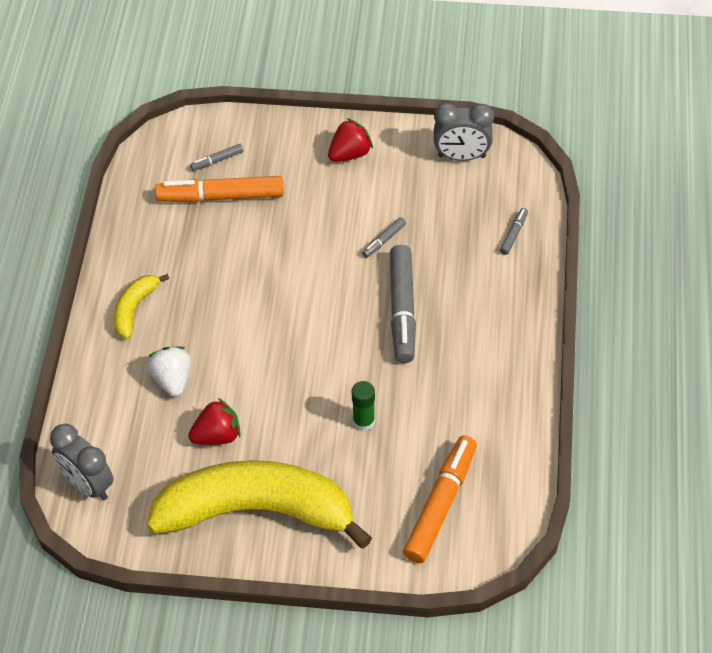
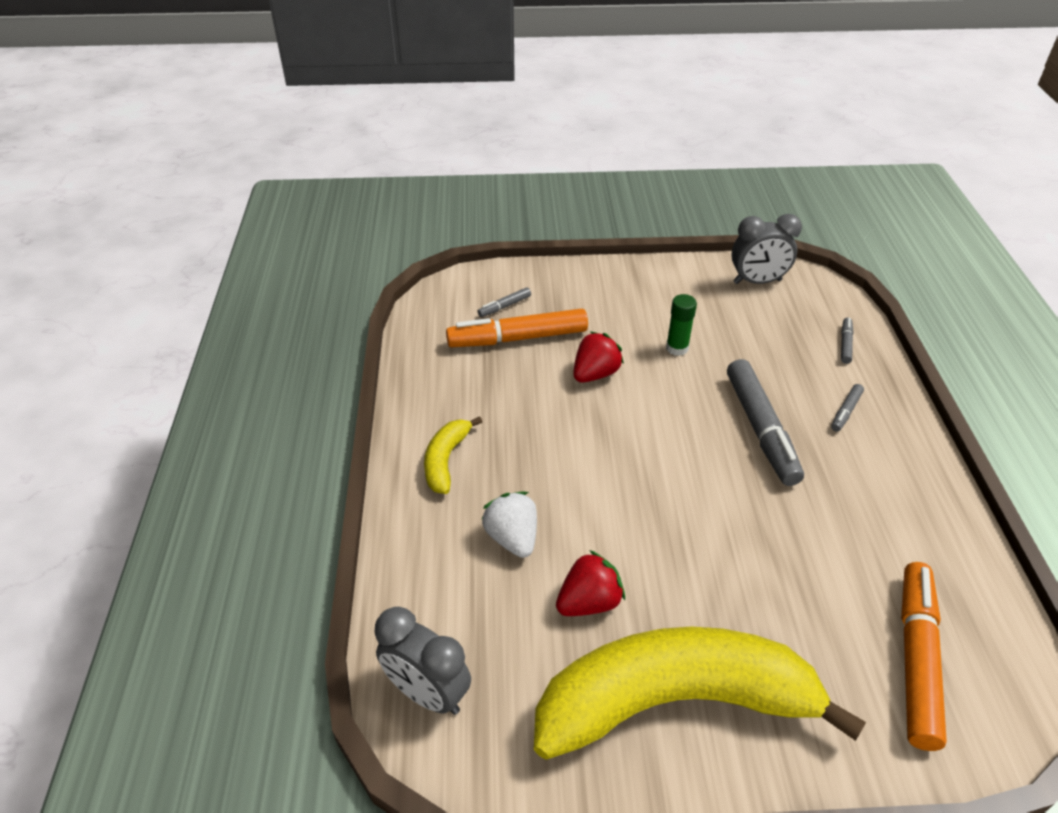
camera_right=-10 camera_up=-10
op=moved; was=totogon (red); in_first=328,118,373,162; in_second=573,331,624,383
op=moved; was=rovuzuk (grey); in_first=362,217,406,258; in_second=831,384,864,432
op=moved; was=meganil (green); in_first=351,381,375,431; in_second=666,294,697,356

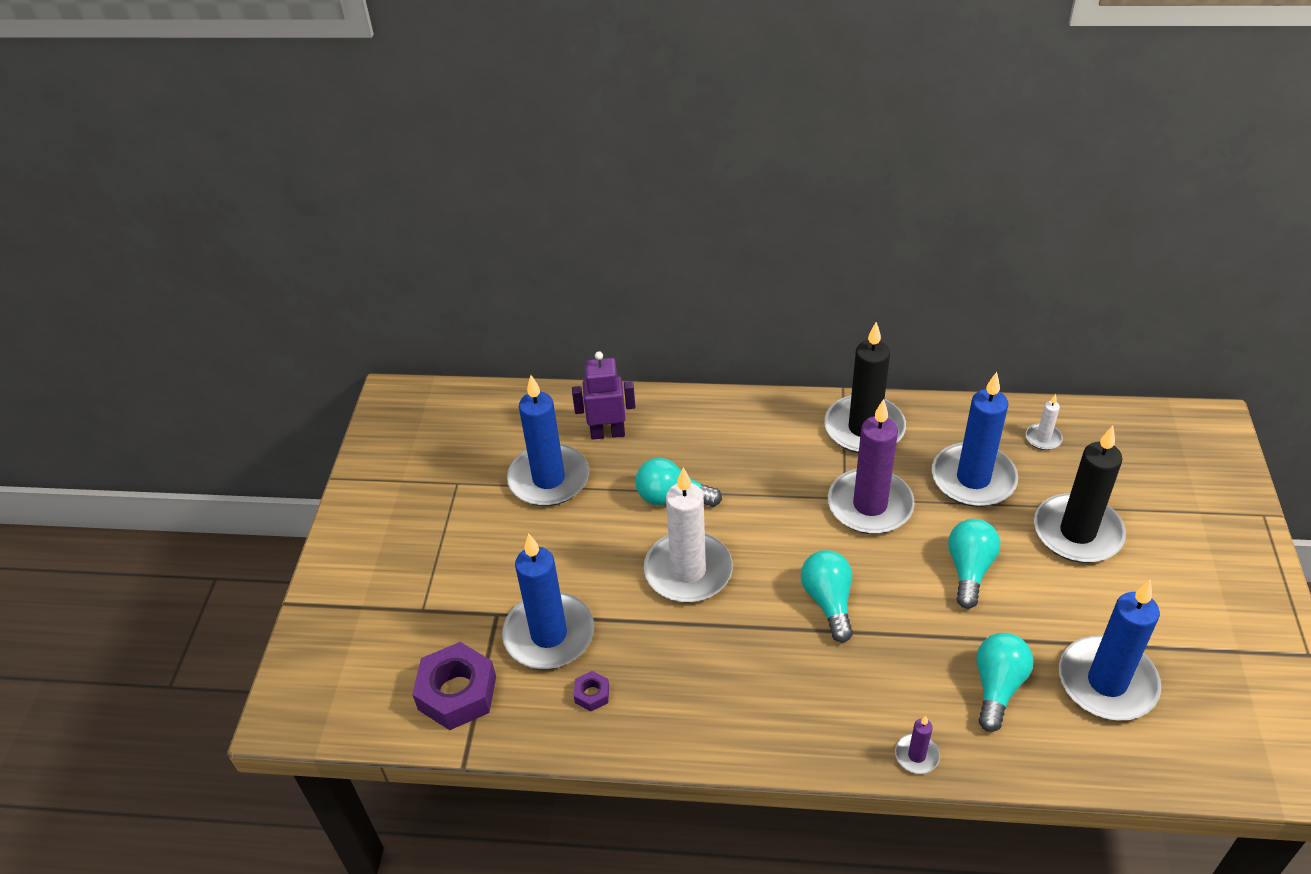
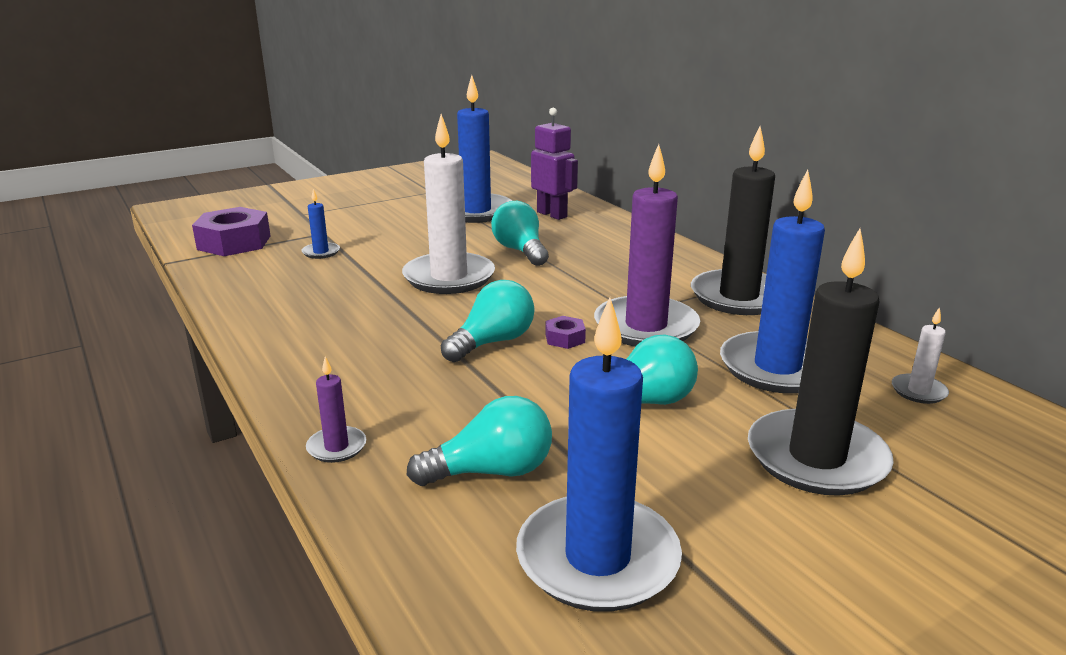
camera_right=50 camera_up=-20
op=resized; was=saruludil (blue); in_first=502,533,594,669; in_second=301,189,340,259; ratio=0.44
op=moved; was=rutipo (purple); in_first=574,671,609,711; in_second=545,316,586,349

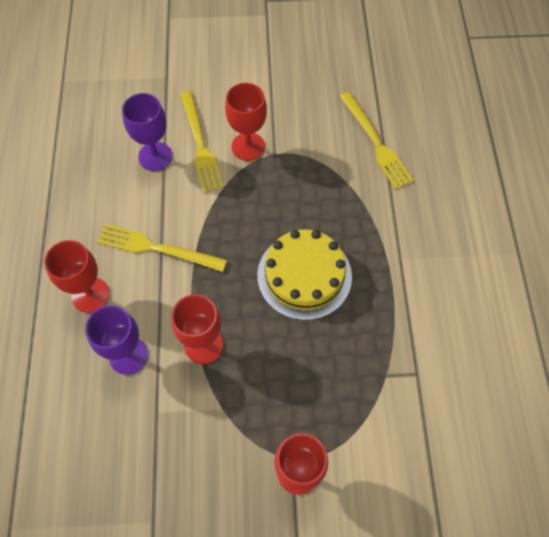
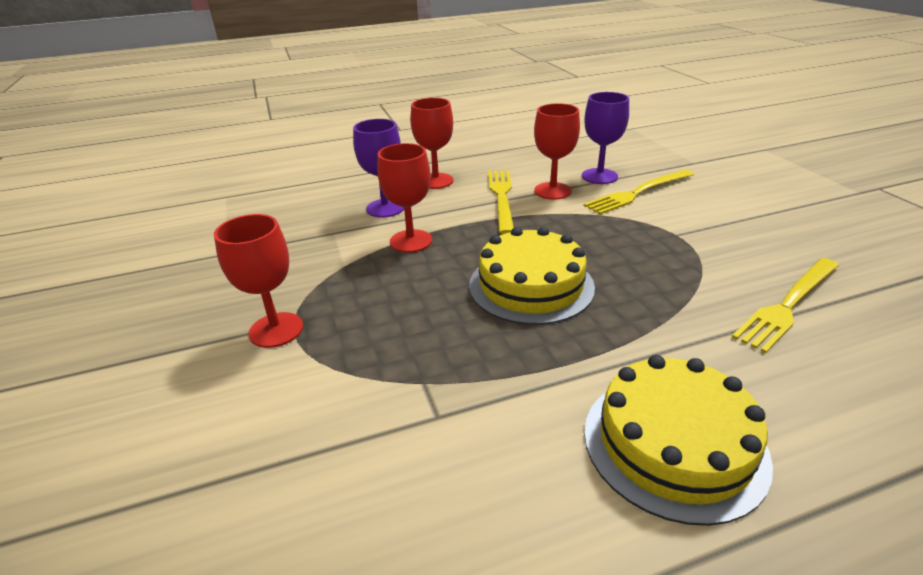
camera_right=75 camera_up=-30
op=moved; was=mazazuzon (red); in_first=225,83,267,161; in_second=534,103,580,200
op=added; now=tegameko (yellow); in_second=584,355,773,526

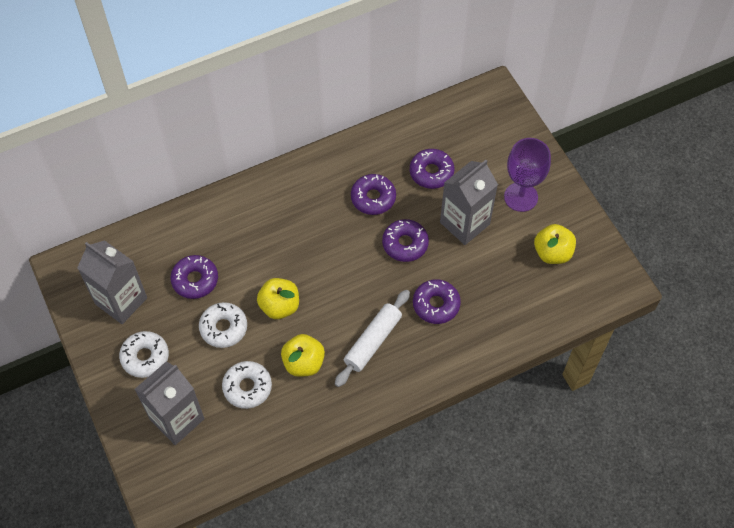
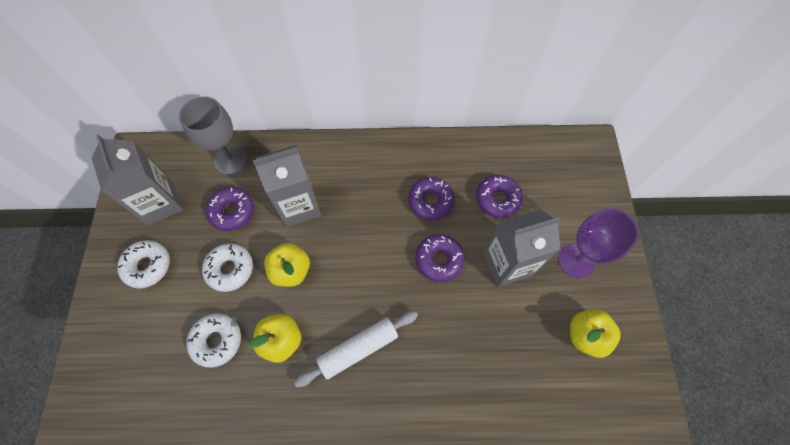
camera_right=25 camera_up=5
op=removed; was=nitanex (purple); in_first=413,279,461,324
op=moved; was=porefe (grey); in_first=135,361,205,445; in_second=253,145,321,227
op=added; now=mazazuzon (grey); in_second=179,96,248,175

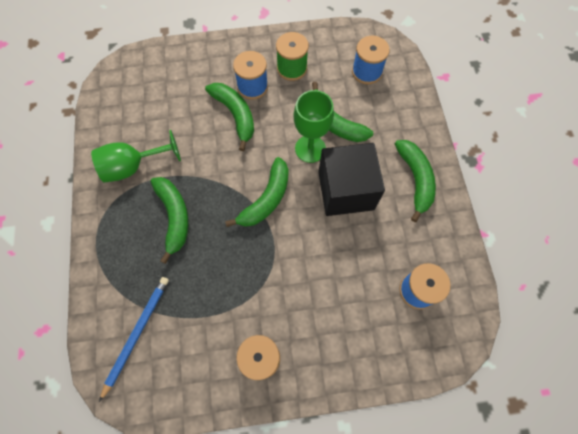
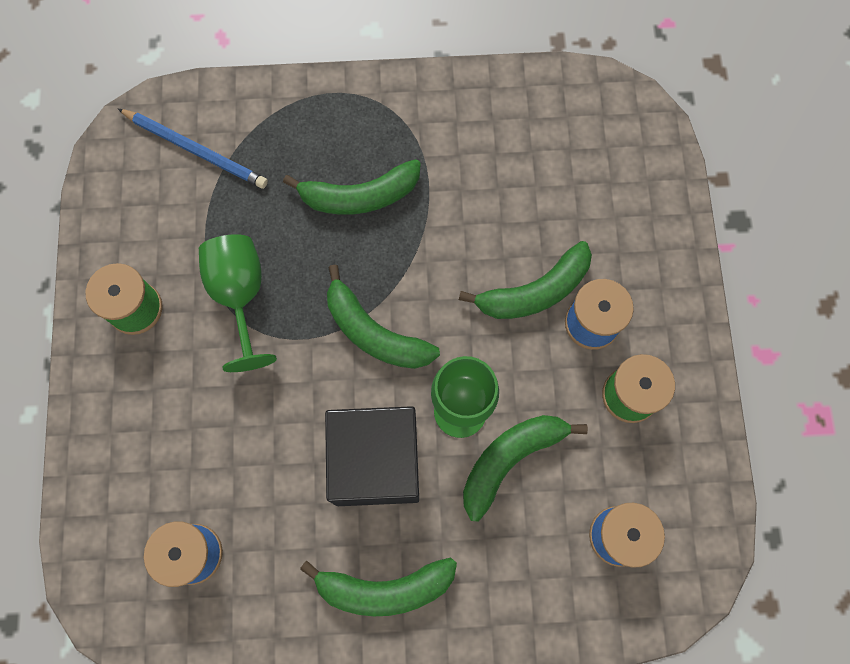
camera_right=95 camera_up=5
op=moved; was=mazazuzon (green); in_first=91,130,181,183; in_second=199,234,277,372

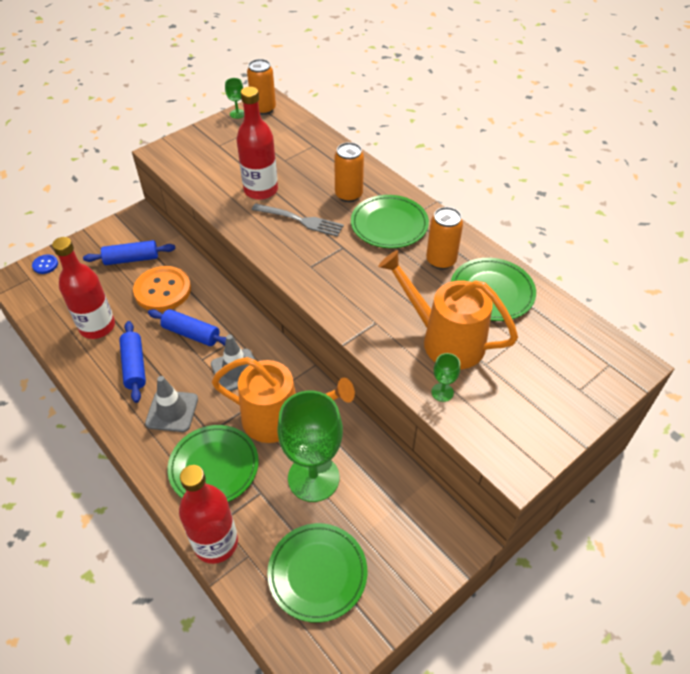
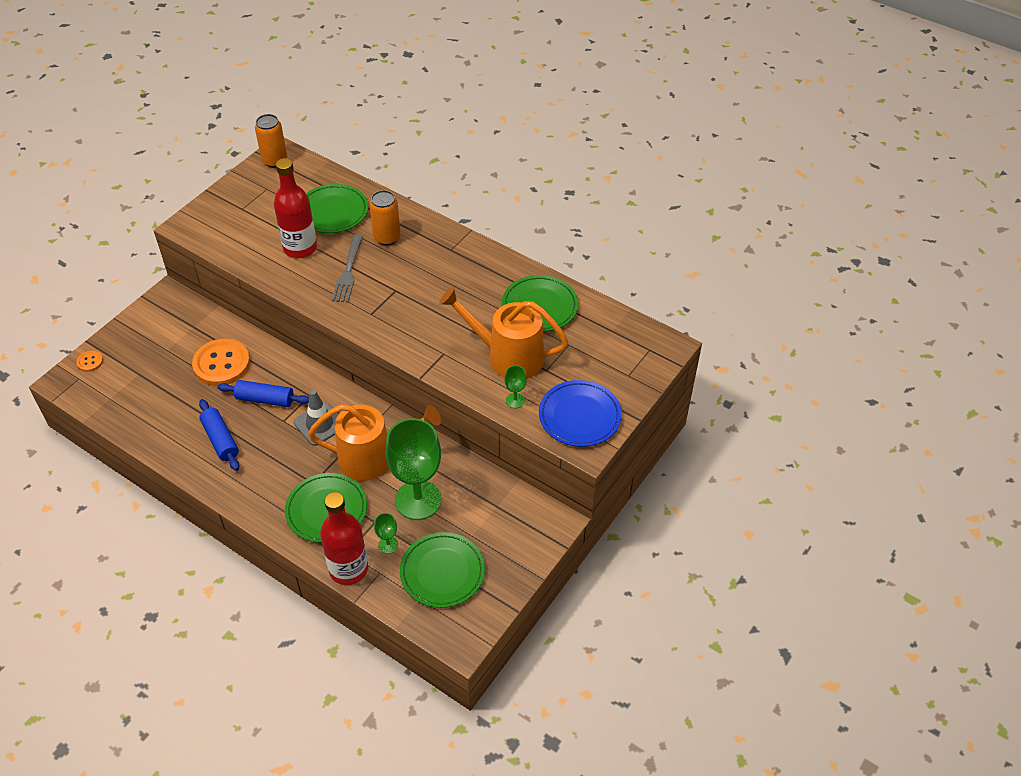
camera_right=-15 camera_up=0
op=moved; was=mazazuzon (green); in_first=225,78,244,119; in_second=374,513,398,554
op=moved; was=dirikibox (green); in_first=351,195,429,248; in_second=306,184,368,233
op=turned; was=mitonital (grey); in_first=252,203,344,237; in_second=332,234,363,303; clockwise=90
op=removed; was=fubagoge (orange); in_first=426,207,463,270
op=removed; was=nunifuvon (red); in_first=52,237,115,339
op=removed; was=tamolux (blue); in_first=83,240,176,265
op=recoloured; was=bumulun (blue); now=bumulun (orange); in_first=32,254,58,274; in_second=76,351,103,372
op=removed; was=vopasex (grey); in_first=145,376,198,432
op=added; now=dirikibox (blue); in_second=539,380,622,447

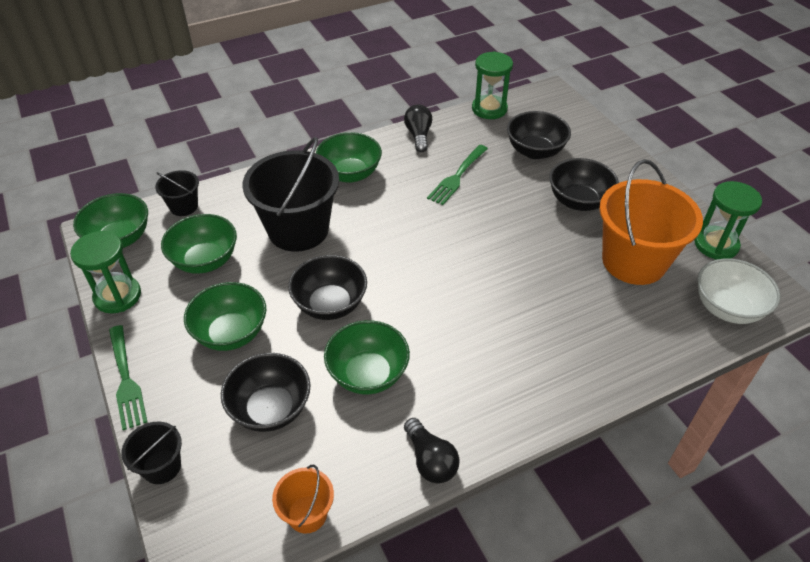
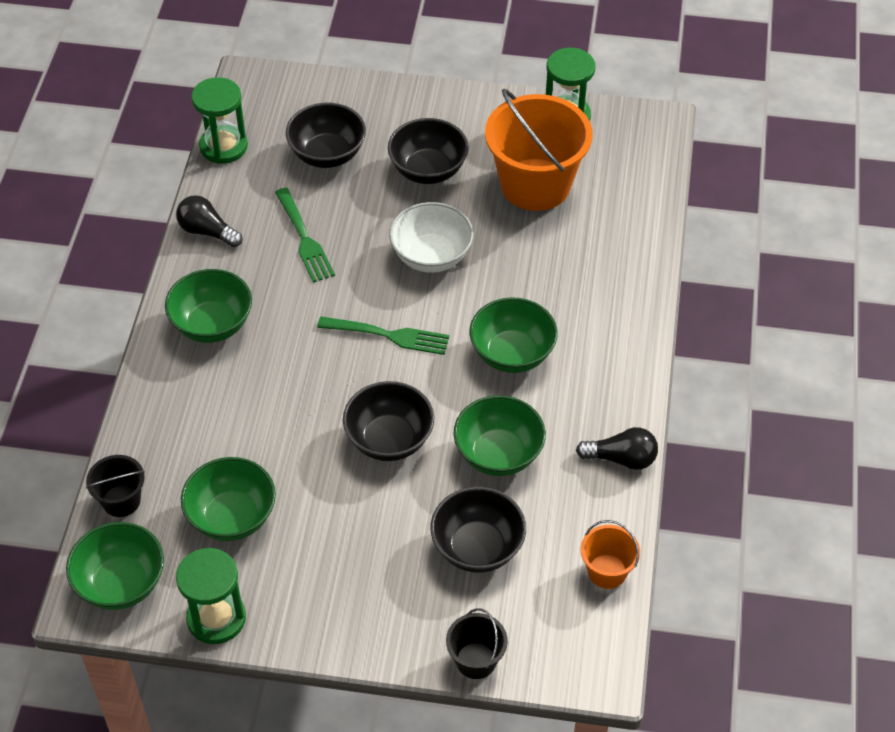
camera_right=-55 camera_up=5
op=removed; was=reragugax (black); in_first=243,137,339,252
op=moved; was=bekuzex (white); in_first=698,258,781,324; in_second=389,202,473,273
op=moved; was=bekuzex (green); in_first=184,282,266,351; in_second=469,297,558,373
op=moved; was=mitonital (green); in_first=109,325,147,430; in_second=317,317,450,355

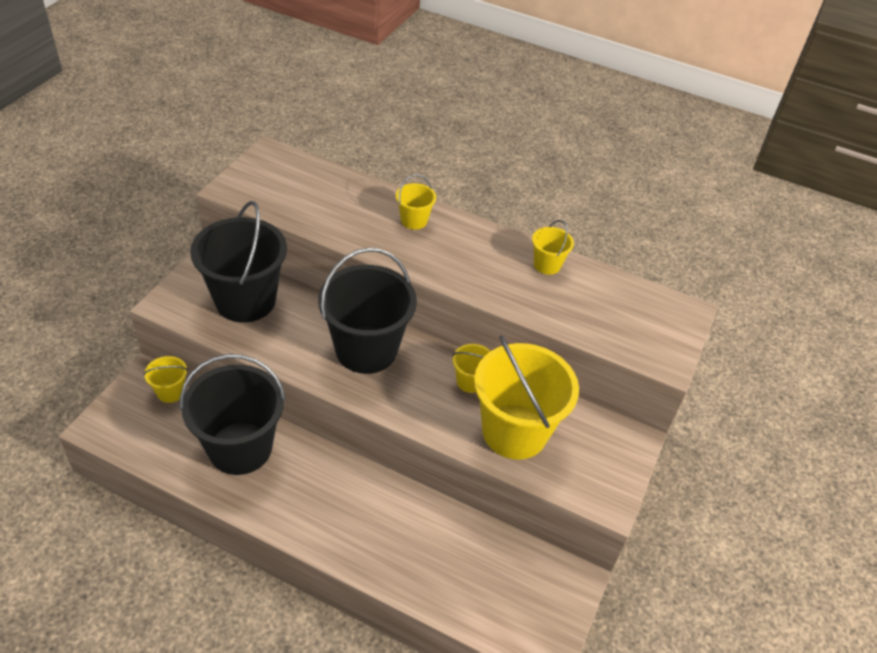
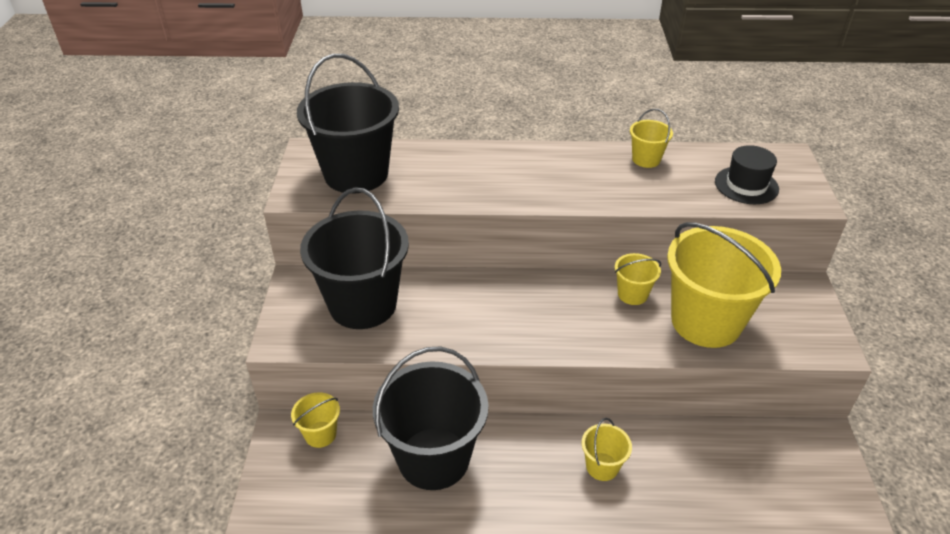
camera_right=-20 camera_up=-5
op=moved; was=reragugax (yellow); in_first=396,174,436,230; in_second=582,418,632,481
op=moved; was=reragugax (black); in_first=318,248,417,374; in_second=297,54,399,194
op=added; now=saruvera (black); in_second=715,145,779,204

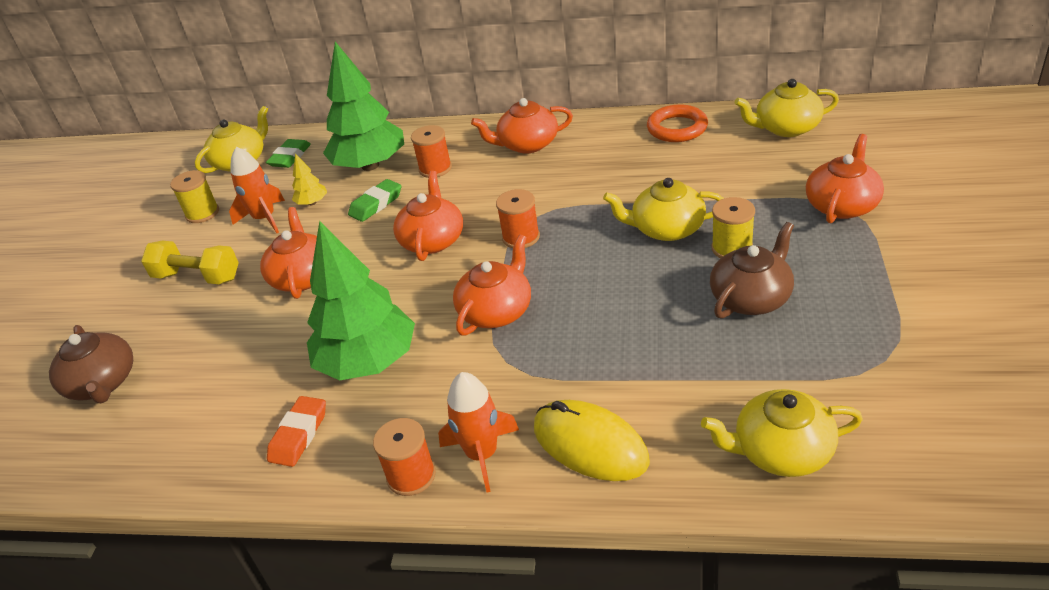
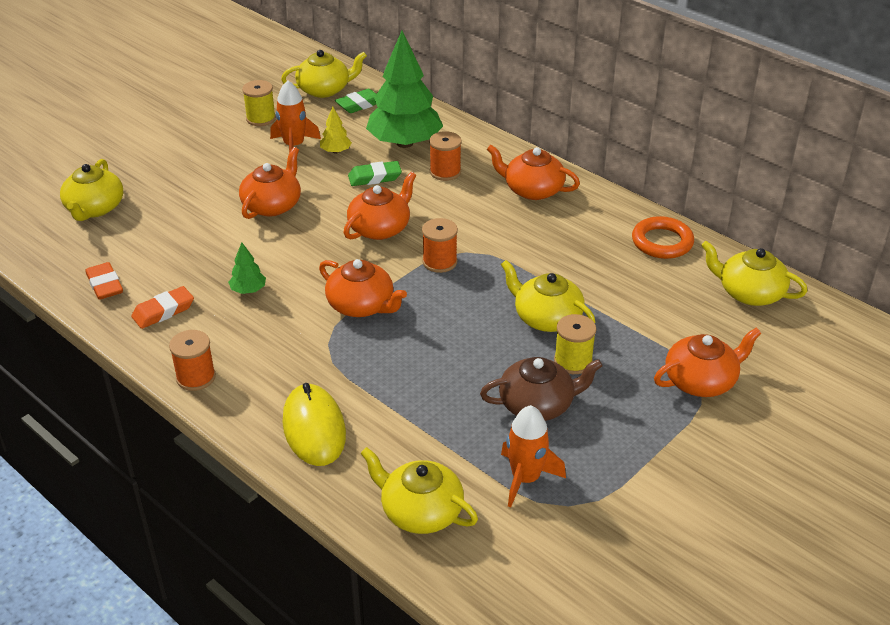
camera_right=30 camera_up=0
op=resized; was=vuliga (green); in_first=307,221,415,380; in_second=228,242,266,294; ratio=0.42
op=turned; was=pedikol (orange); in_first=453,235,531,336; in_second=319,259,407,317; clockwise=60
op=removed; was=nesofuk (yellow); in_first=141,241,239,284
op=recoloured; was=pedikol (brown); now=pedikol (yellow); in_first=49,325,133,403; in_second=60,159,123,221
op=moved; was=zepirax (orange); in_first=438,372,519,492; in_second=501,405,566,507
op=added; now=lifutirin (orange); in_second=86,262,123,300

